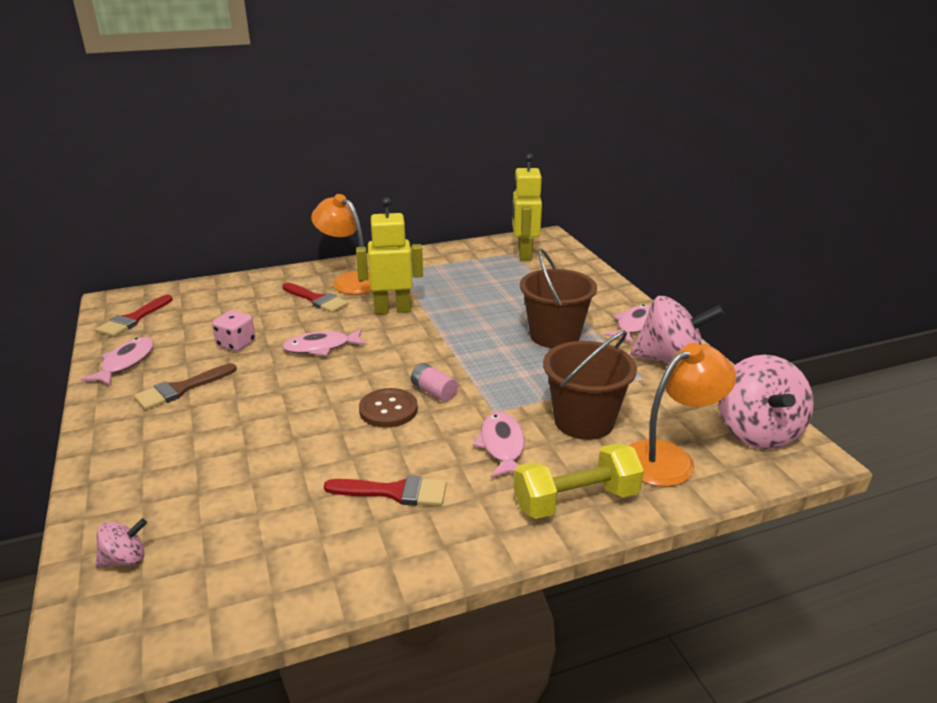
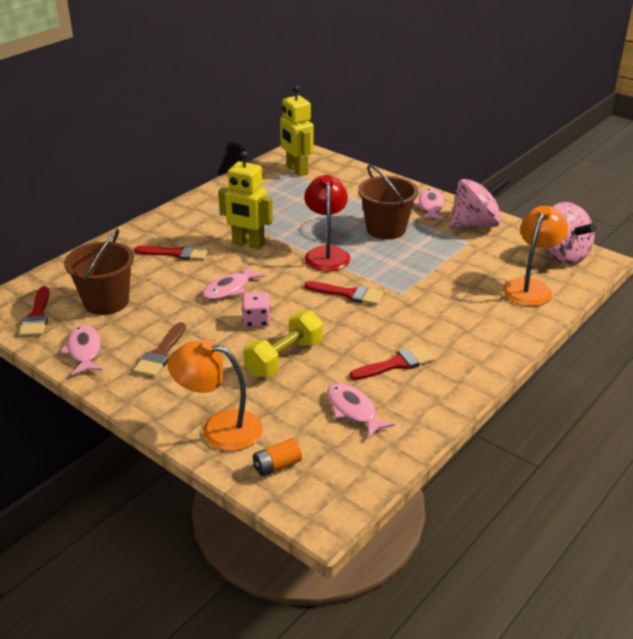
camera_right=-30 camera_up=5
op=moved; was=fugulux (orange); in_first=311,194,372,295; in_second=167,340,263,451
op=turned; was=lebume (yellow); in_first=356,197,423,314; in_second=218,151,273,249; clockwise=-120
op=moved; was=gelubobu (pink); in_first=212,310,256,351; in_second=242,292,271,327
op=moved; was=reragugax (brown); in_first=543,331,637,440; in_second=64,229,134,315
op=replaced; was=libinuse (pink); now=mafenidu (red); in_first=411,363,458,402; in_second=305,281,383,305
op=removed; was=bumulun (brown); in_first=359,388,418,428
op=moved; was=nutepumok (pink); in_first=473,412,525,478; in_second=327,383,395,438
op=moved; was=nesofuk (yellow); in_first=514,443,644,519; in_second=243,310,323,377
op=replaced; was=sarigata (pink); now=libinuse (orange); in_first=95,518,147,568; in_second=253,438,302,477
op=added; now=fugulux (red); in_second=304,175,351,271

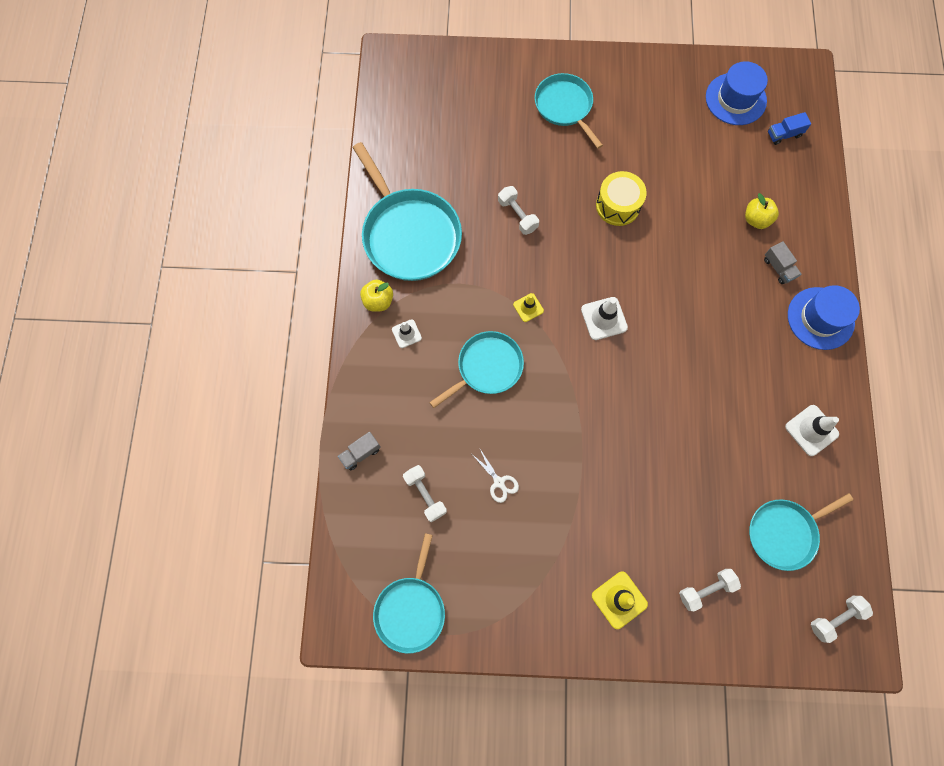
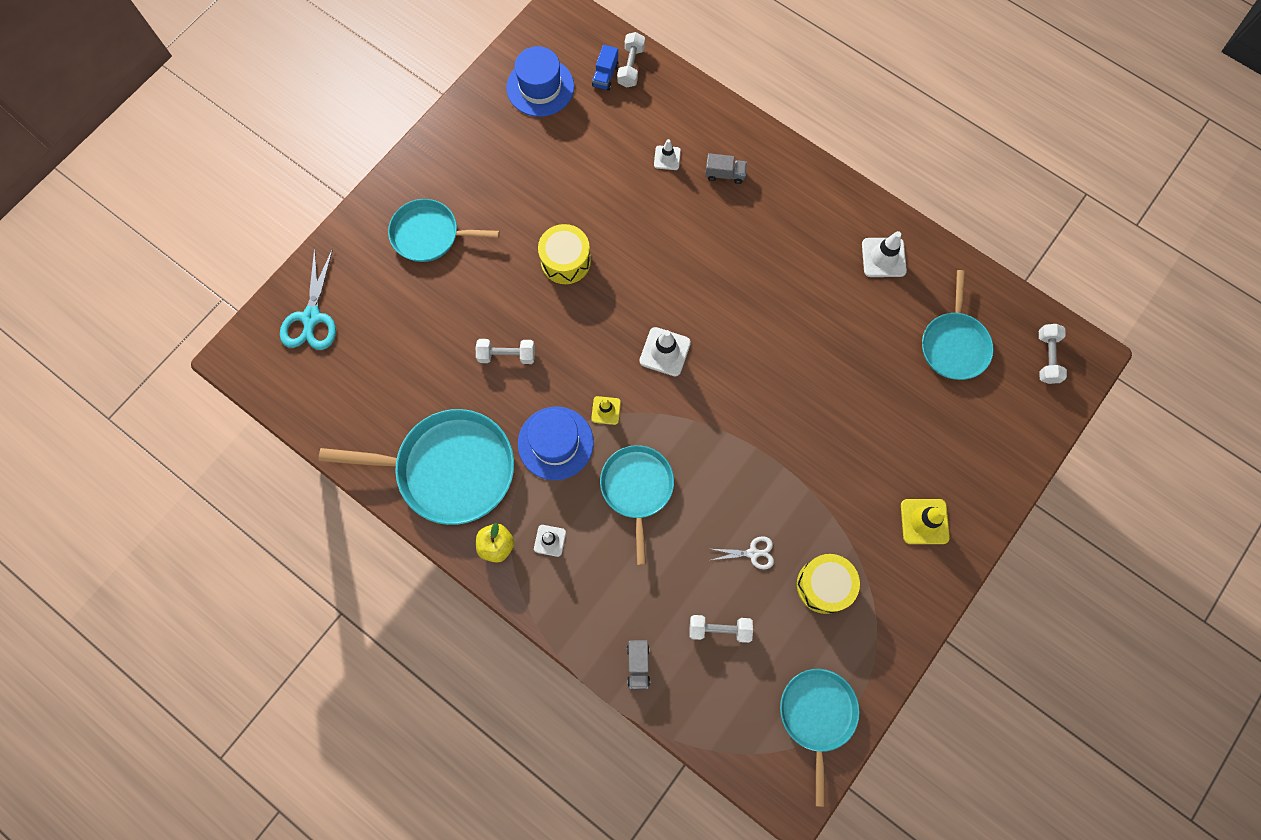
camera_right=-55 camera_up=0
op=replaced; was=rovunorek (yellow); now=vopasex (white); in_first=745,193,779,229; in_second=654,139,681,170
op=moved; was=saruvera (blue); in_first=788,285,860,350; in_second=518,406,594,480
op=turned; was=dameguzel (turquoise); in_first=373,533,445,654; in_second=780,669,859,807; clockwise=-135
op=moved; was=nesofuk (white); in_first=679,569,741,611; in_second=617,32,645,88
op=added; now=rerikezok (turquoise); in_second=280,247,336,350
op=added; now=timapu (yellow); in_second=797,554,860,614

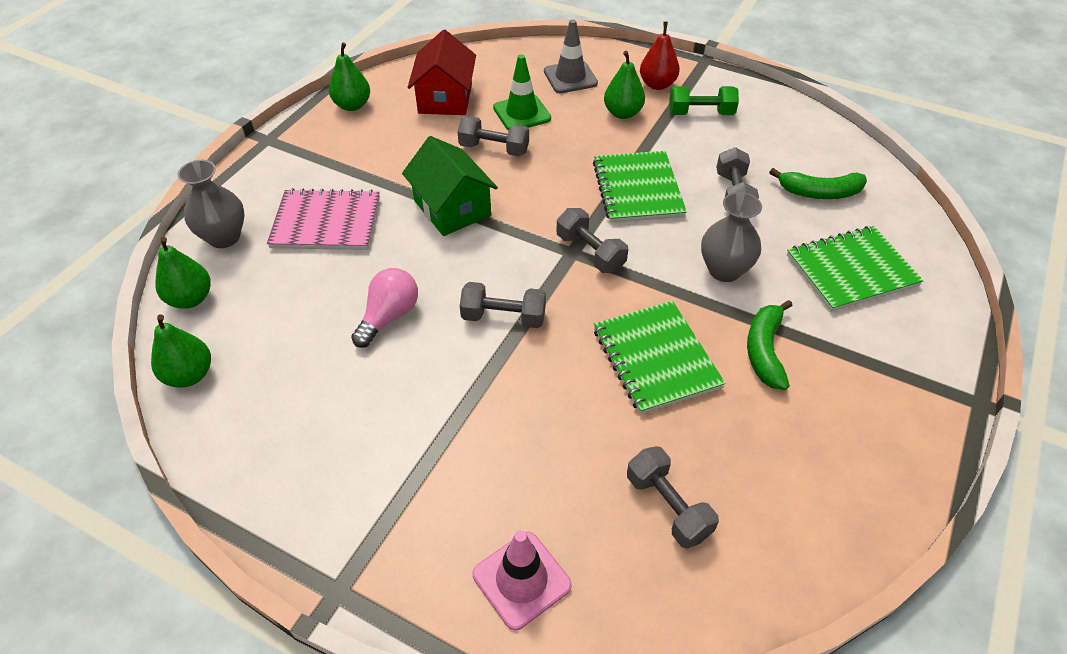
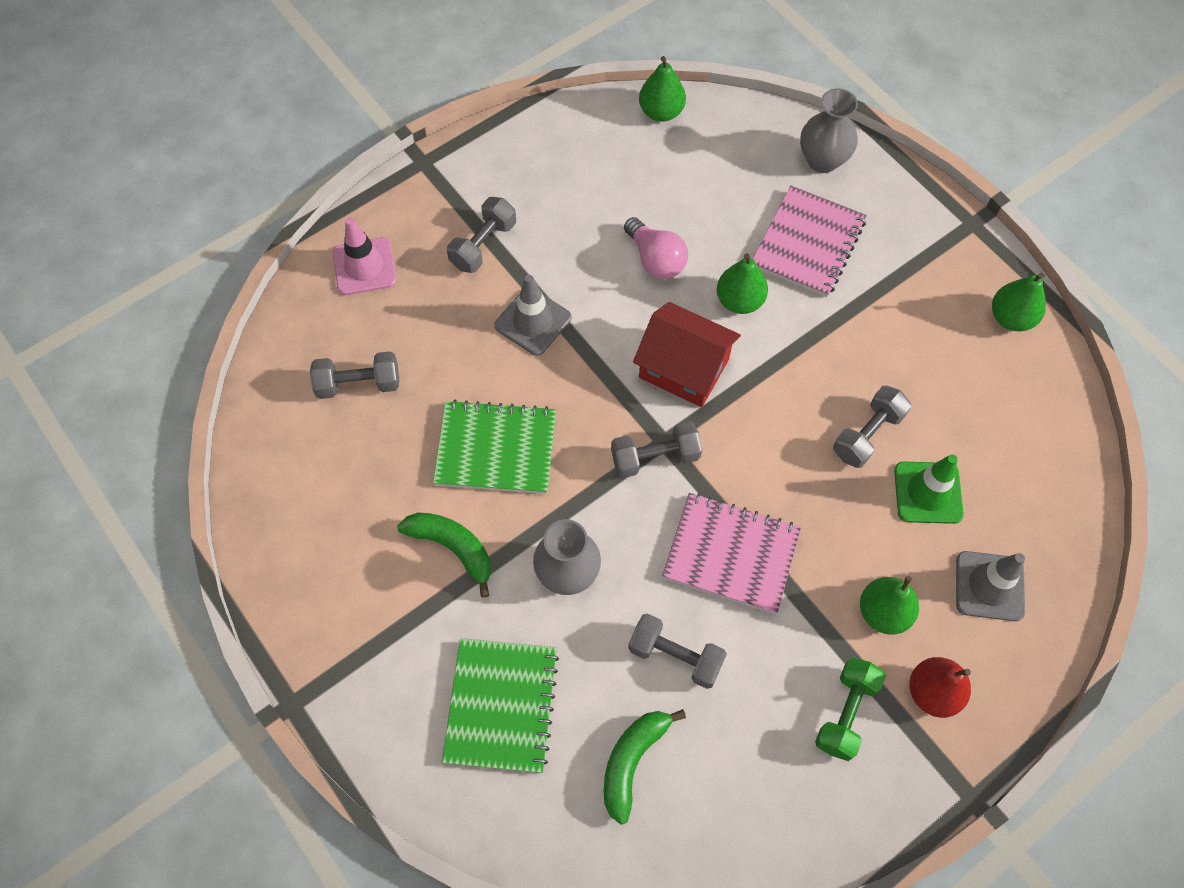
camera_right=115 camera_up=15
op=moved; was=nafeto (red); in_first=408,30,476,115; in_second=633,302,741,407
op=removed; was=nafeto (green); in_first=402,136,498,236
op=recoloured; was=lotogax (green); now=lotogax (pink); in_first=593,151,687,223; in_second=662,493,801,614
op=moved; was=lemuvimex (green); in_first=155,237,211,309; in_second=717,253,768,314
op=moved; was=nesofuk (grey); in_first=460,282,546,328; in_second=447,197,516,273
op=added; now=vopasex (grey); in_second=494,275,571,356

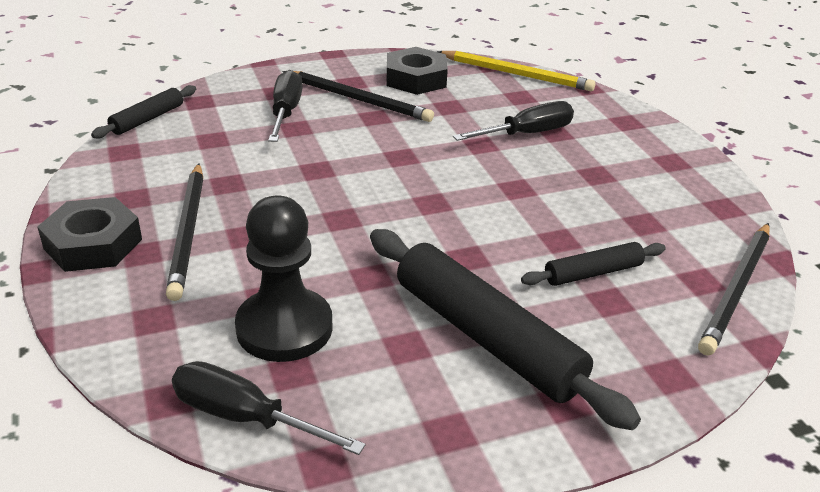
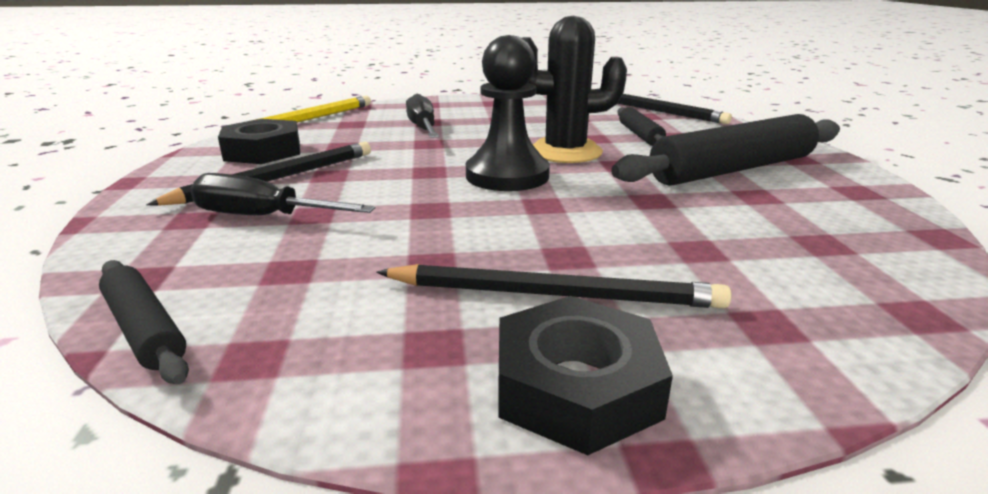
camera_right=-75 camera_up=-10
op=moved; was=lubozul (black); in_first=235,196,333,362; in_second=466,35,550,191
op=removed; was=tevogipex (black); in_first=172,361,366,455
op=added; now=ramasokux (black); in_second=521,16,627,163

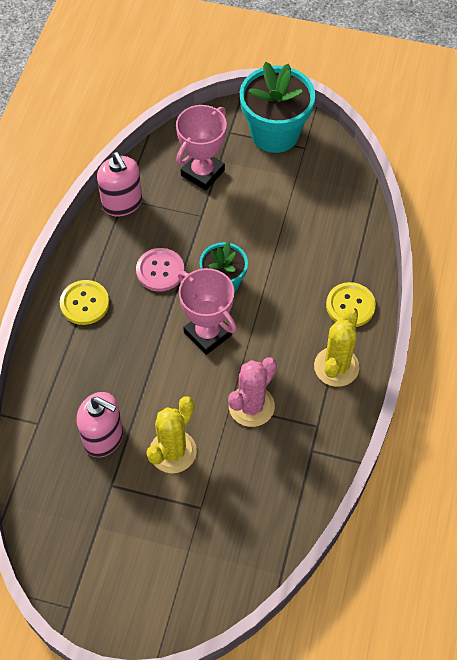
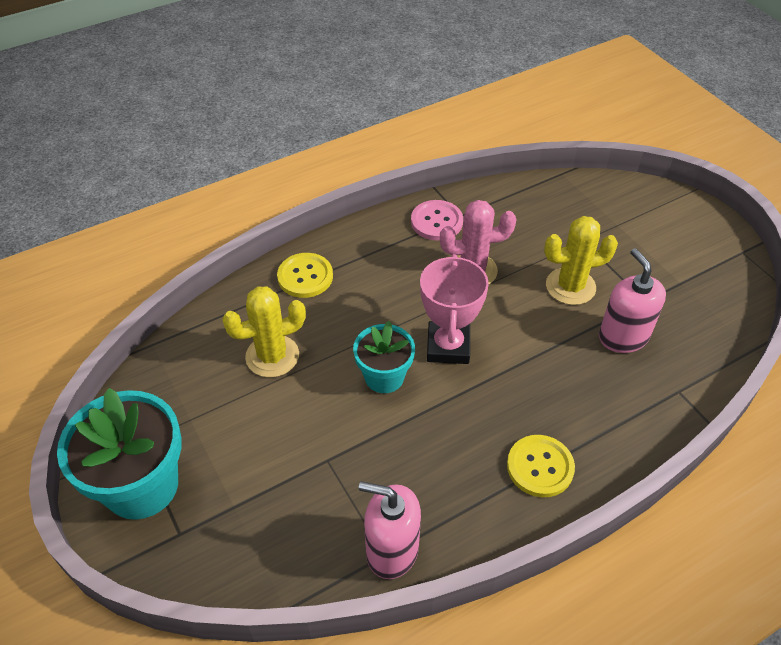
camera_right=-135 camera_up=-10
op=removed; was=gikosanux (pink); in_first=176,105,227,190
op=turned; was=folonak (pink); in_first=97,152,142,216; in_second=359,481,421,579; clockwise=-90
op=moved; was=bumulun (pink); in_first=136,248,184,292; in_second=411,200,463,241
op=moved; was=ramasokux (yellow); in_first=314,308,360,387; in_second=222,286,306,377

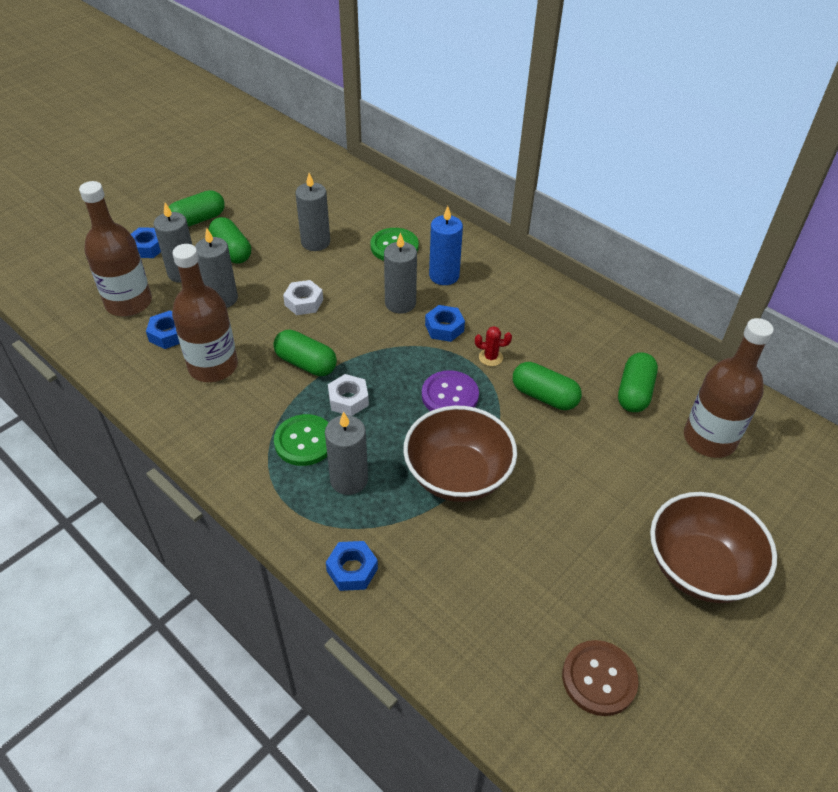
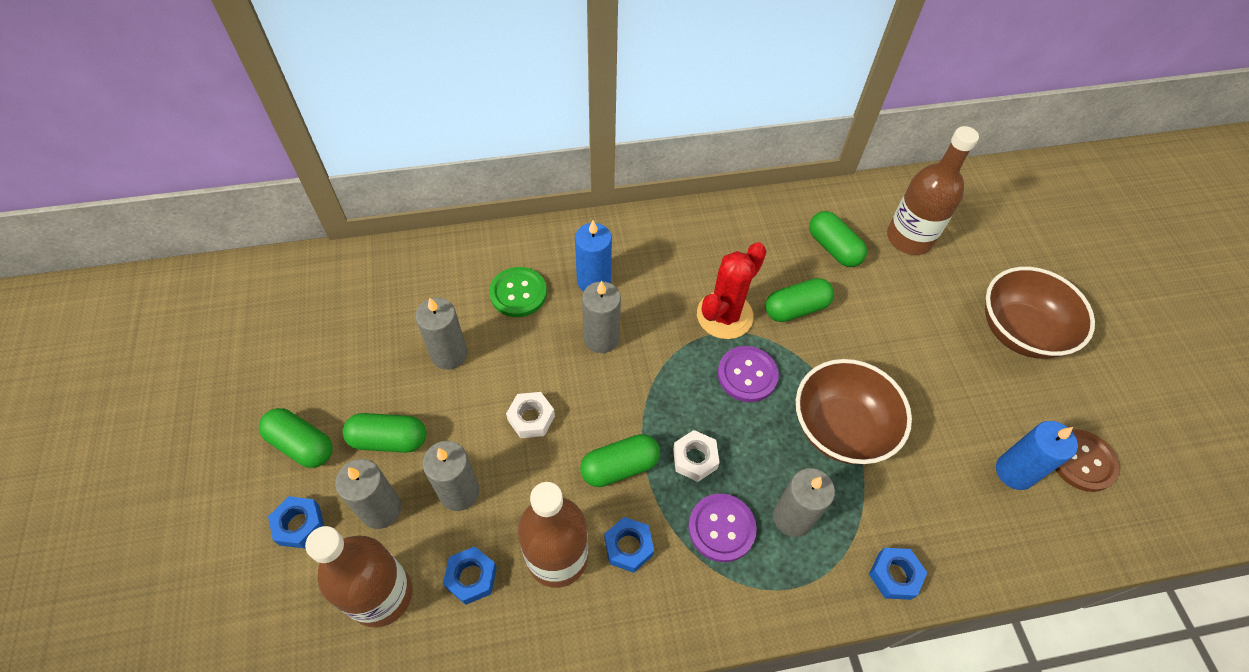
camera_right=-55 camera_up=10
op=turned; was=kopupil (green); in_first=169,190,225,227; in_second=259,408,333,468; clockwise=-60
op=moved; was=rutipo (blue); in_first=425,305,465,342; in_second=605,517,654,573
op=resized; was=ramasokux (red); in_first=475,326,512,366; in_second=697,242,767,339; ratio=2.22
op=recoloured; was=bumulun (green); now=bumulun (purple); in_first=274,414,328,466; in_second=688,494,757,562
op=added; now=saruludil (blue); in_second=996,421,1078,490

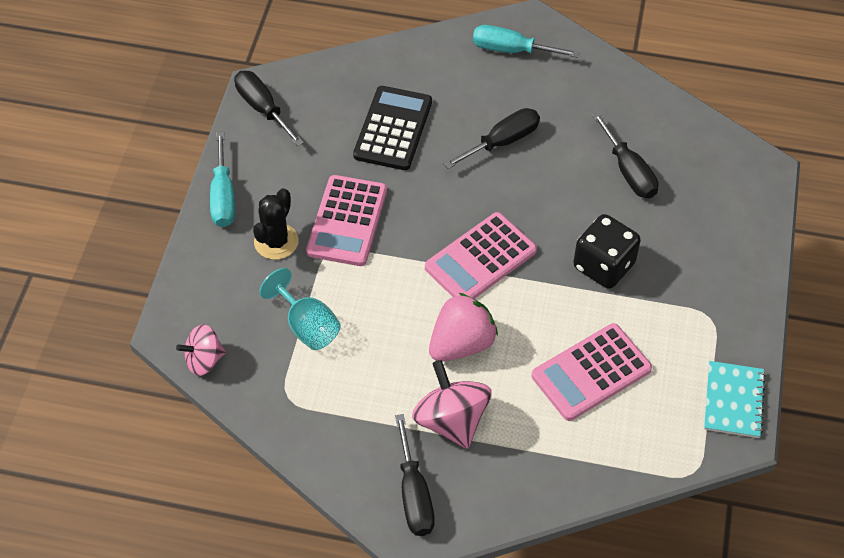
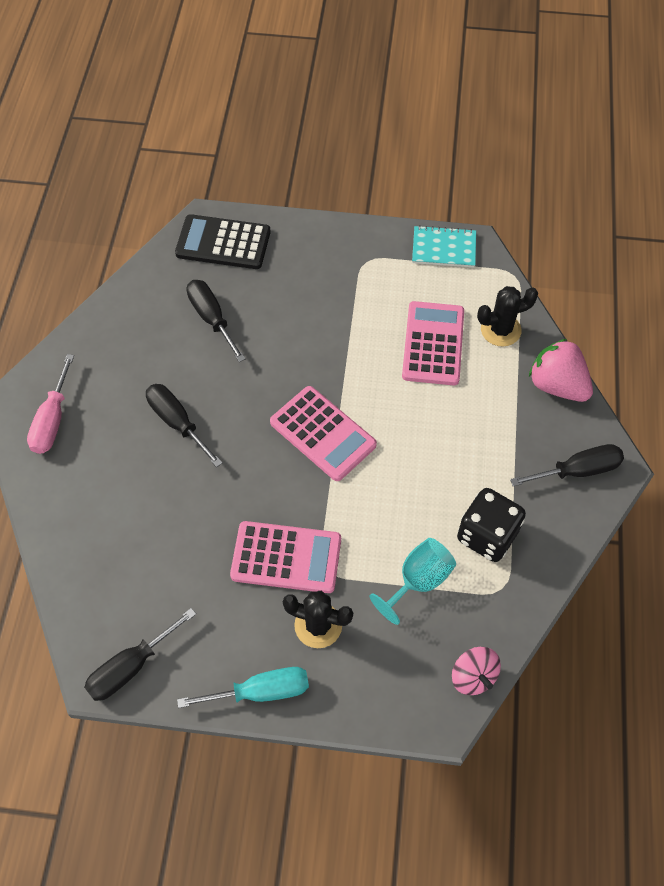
camera_right=-95 camera_up=5
op=recoloured; was=tevogipex (turquoise); now=tevogipex (pink); in_first=473,25,580,58; in_second=27,354,74,454
op=moved; was=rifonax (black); in_first=353,86,432,170; in_second=175,214,271,269
op=turned; was=tevogipex (black); in_first=592,112,658,198; in_second=187,280,246,362; clockwise=-90
op=moved; was=gelubobu (black); in_first=573,214,641,289; in_second=457,488,526,562
op=moved; was=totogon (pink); in_first=429,293,498,362; in_second=529,339,593,402
op=turned; was=rifonax (pink); in_first=531,323,652,421; in_second=402,301,464,385; clockwise=-135
op=removed; was=sarigata (pink); in_first=412,360,492,449
op=added; now=ramasokux (black); in_second=477,286,538,347

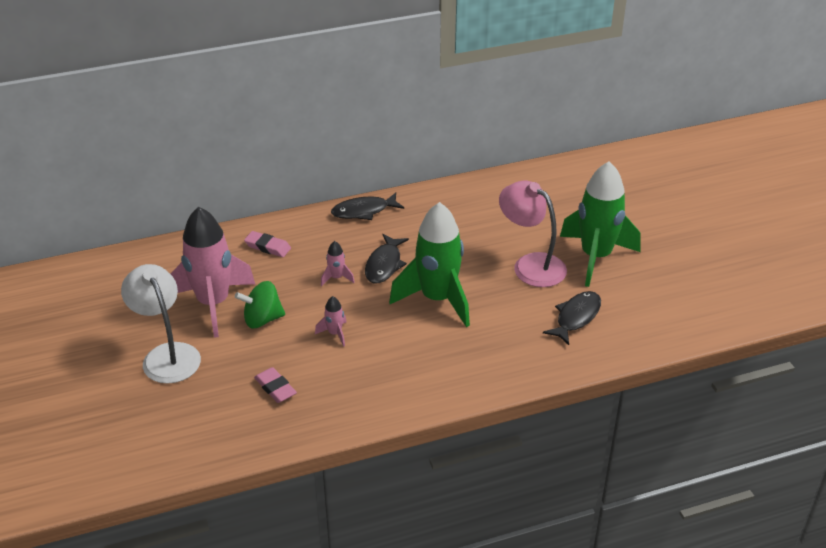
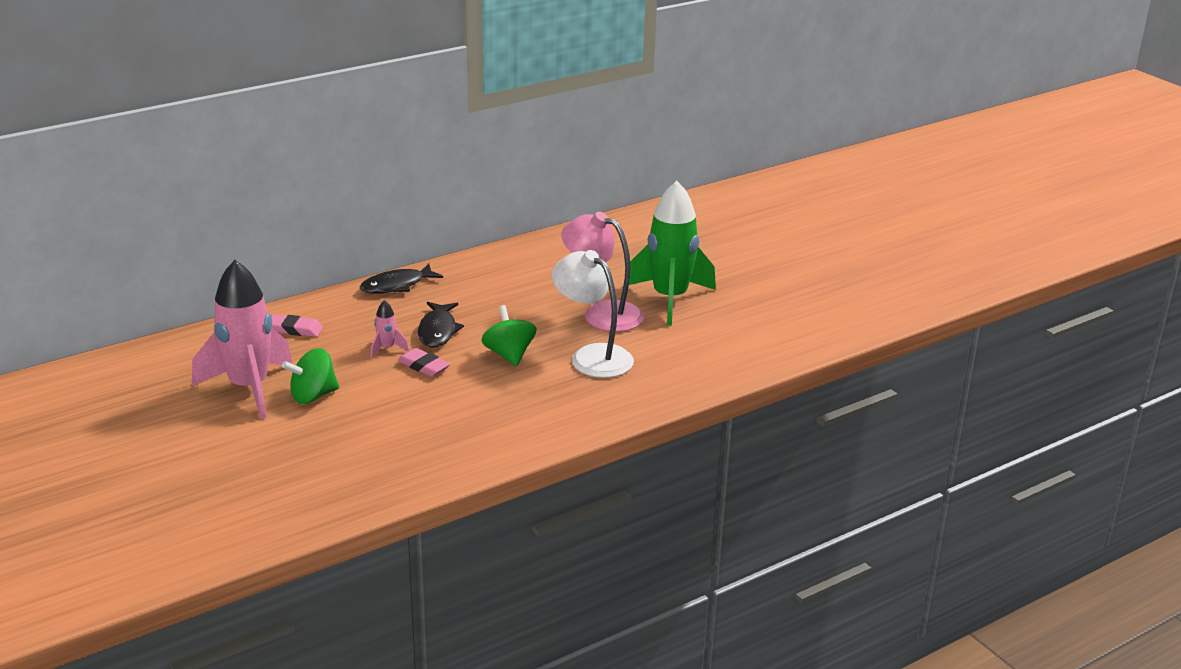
camera_right=-15 camera_up=-10
op=replaced; was=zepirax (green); now=sarigata (green); in_first=389,202,470,327; in_second=481,305,537,366
op=moved; was=fugulux (white); in_first=121,264,201,384; in_second=552,250,634,378
op=removed; was=nutepumok (black); in_first=543,291,601,345
op=removed; was=zepirax (pink); in_first=315,296,347,347
op=moved; was=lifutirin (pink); in_first=254,367,297,403; in_second=398,348,450,377

